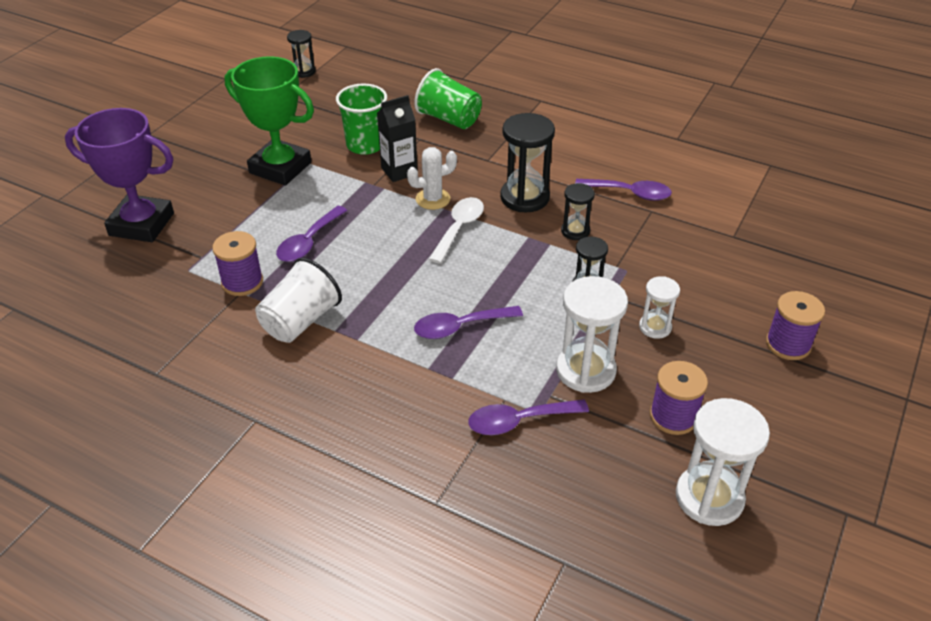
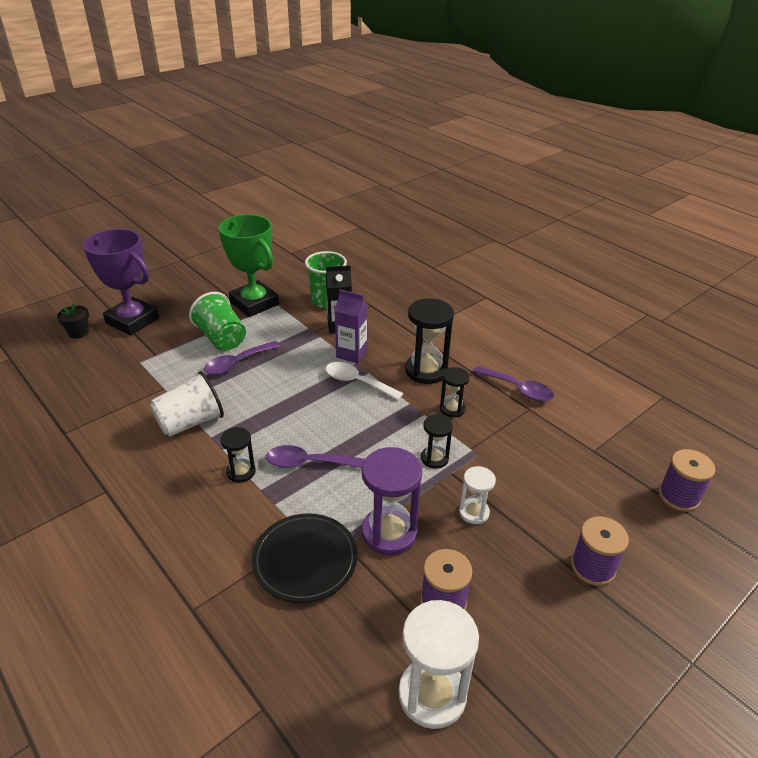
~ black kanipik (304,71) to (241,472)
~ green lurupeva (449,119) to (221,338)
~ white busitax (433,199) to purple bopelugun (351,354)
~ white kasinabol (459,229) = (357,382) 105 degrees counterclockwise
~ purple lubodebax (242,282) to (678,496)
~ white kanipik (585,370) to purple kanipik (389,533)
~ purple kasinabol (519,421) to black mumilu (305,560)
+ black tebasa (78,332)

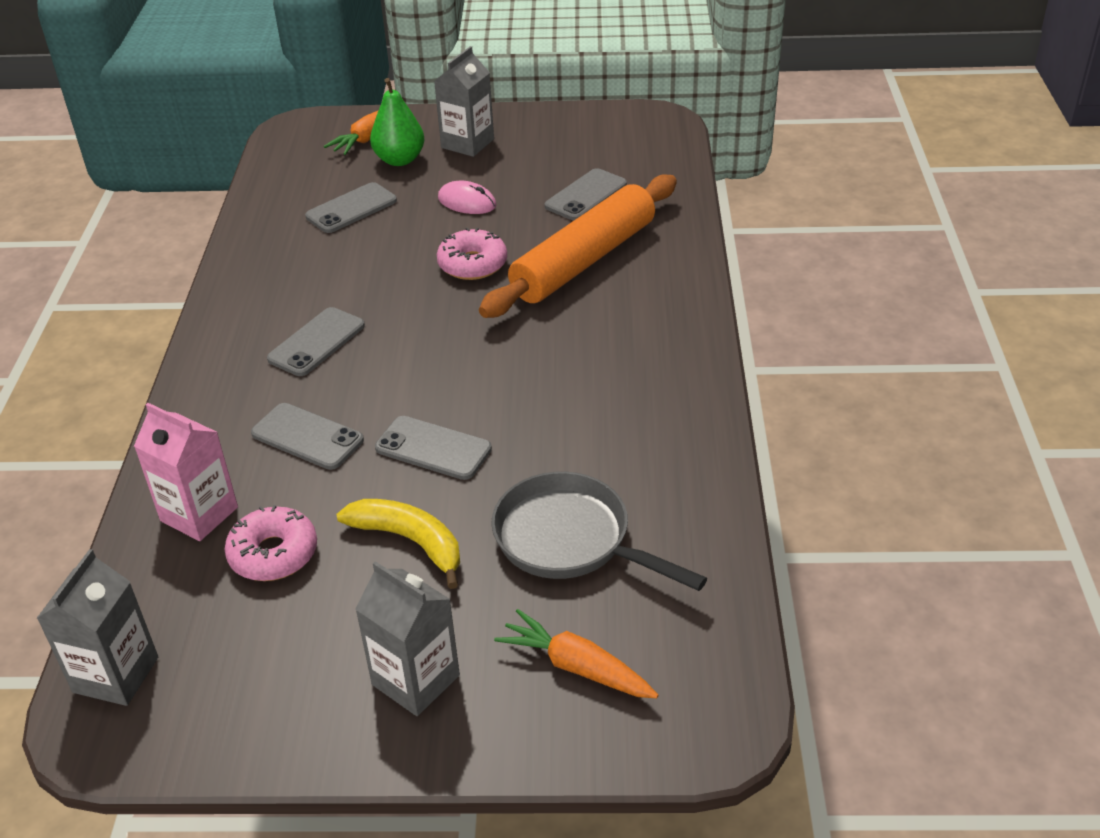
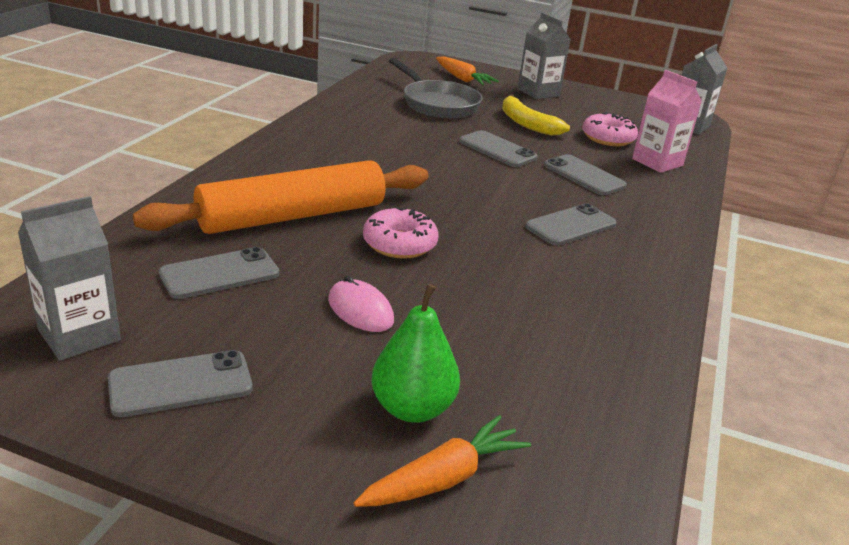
~ grey bopelugun (467,143) to (79,335)
~ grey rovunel (351,209) to (181,384)

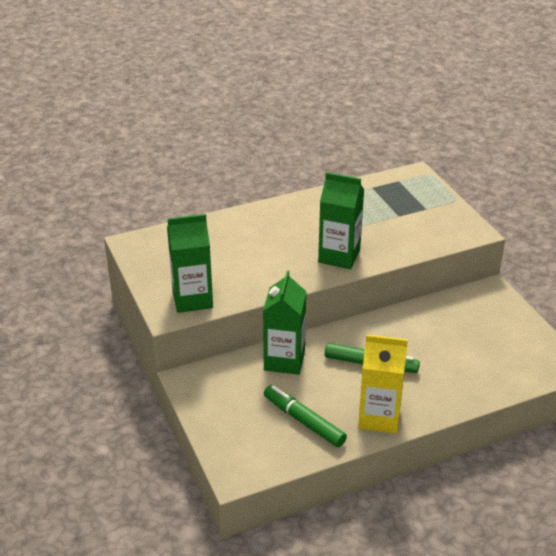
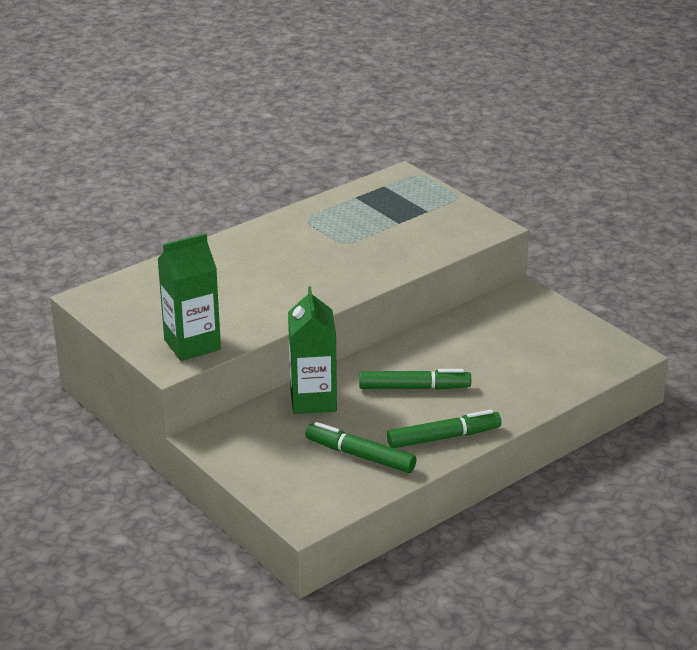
- green bopelugun (339,256)
~ yellow bopelugun (379,417) to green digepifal (443,437)

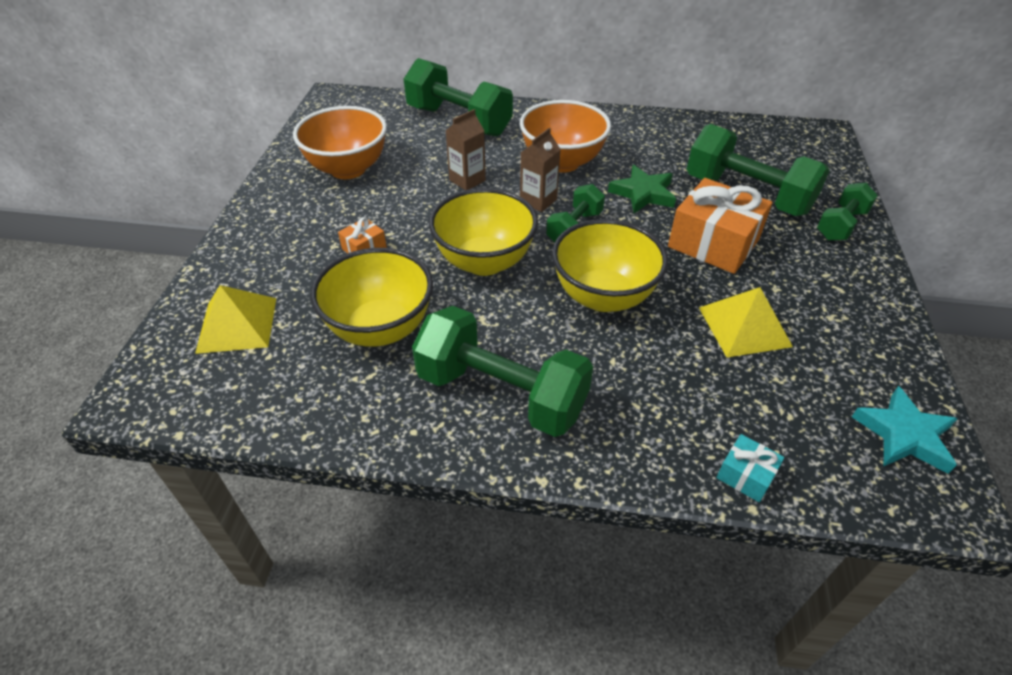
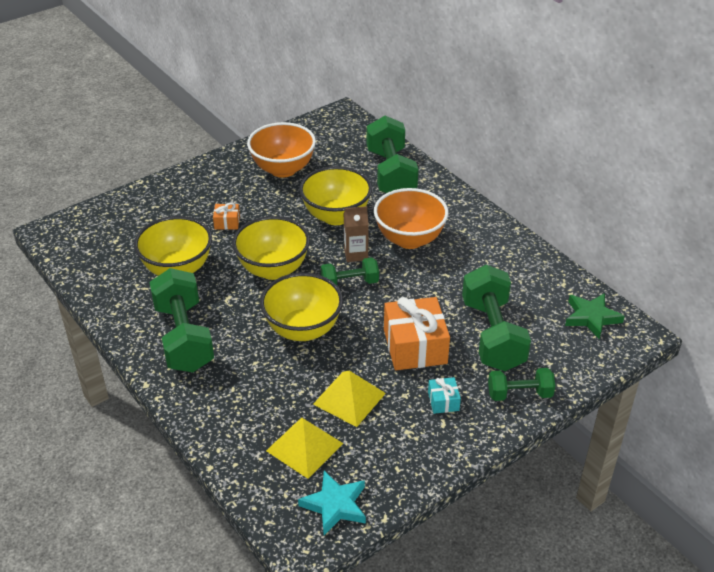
~ brown bopelugun (467,180) to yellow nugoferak (336,216)
~ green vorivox (643,193) to (591,317)
~ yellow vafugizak (237,324) to (304,447)
~ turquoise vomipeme (745,475) to (443,401)

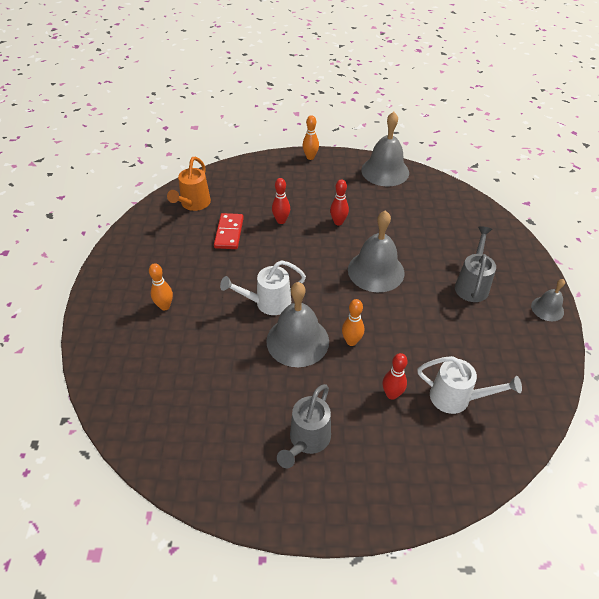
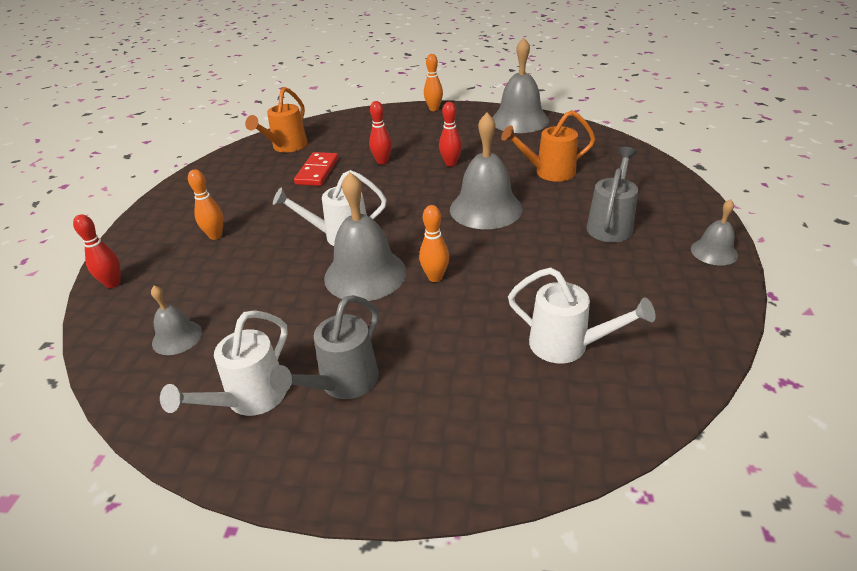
~ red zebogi (391,394) to (113,283)
+ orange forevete (549,172)
+ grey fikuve (177,337)
+ white forevete (250,399)

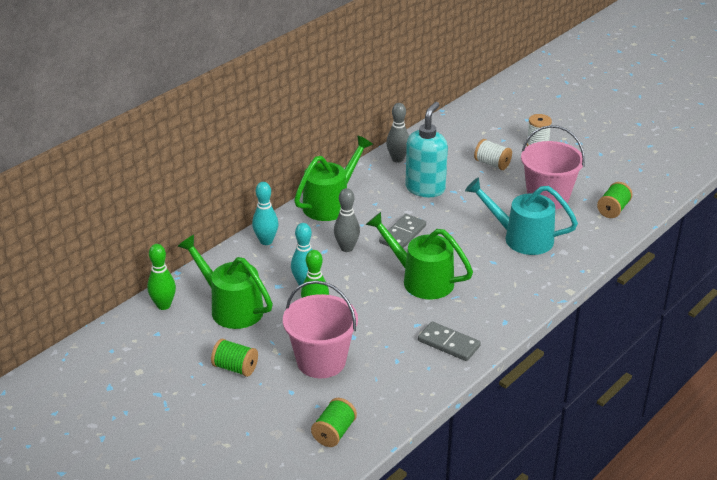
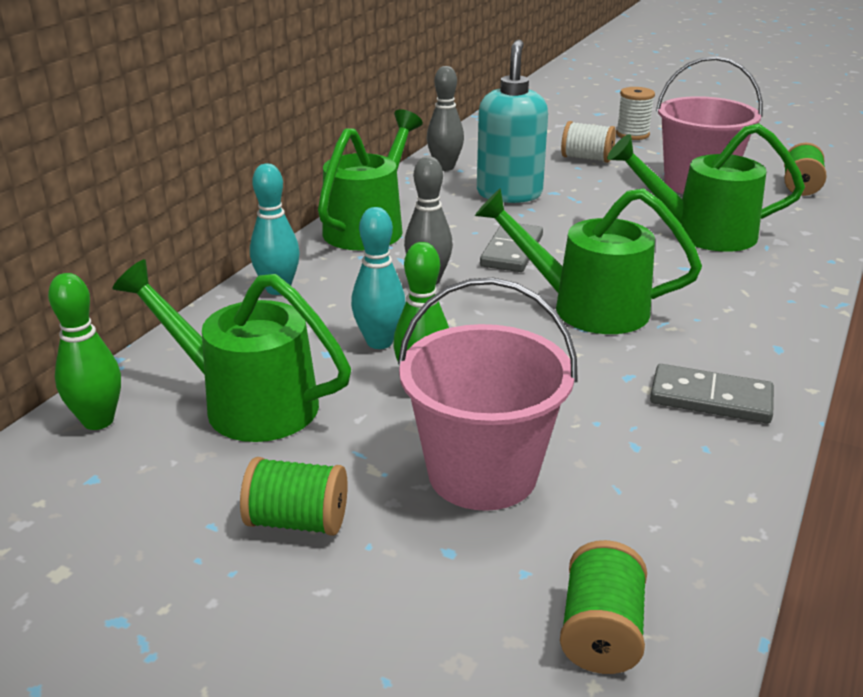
~ turquoise forevete (520,238) to green forevete (700,233)

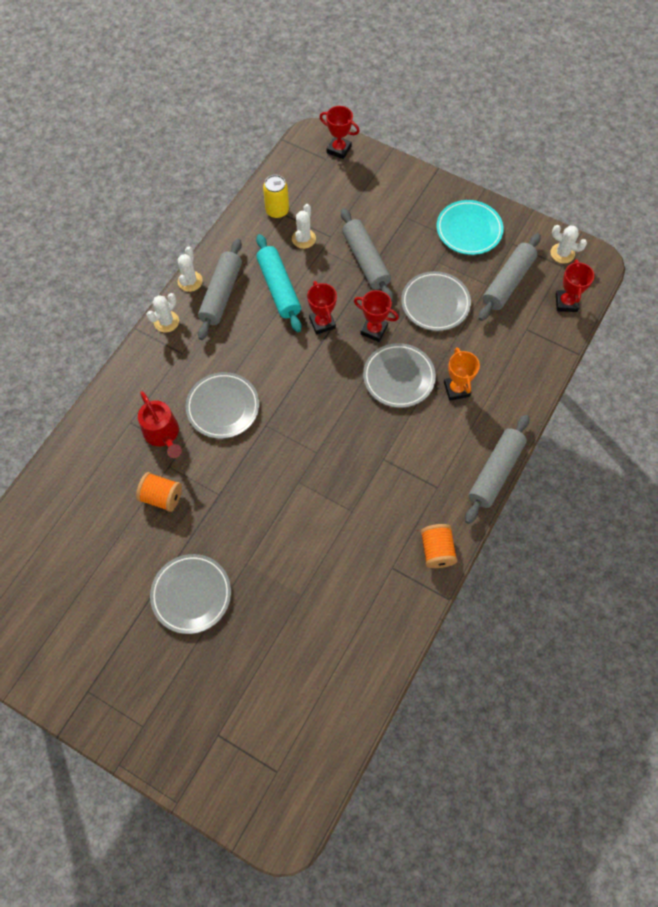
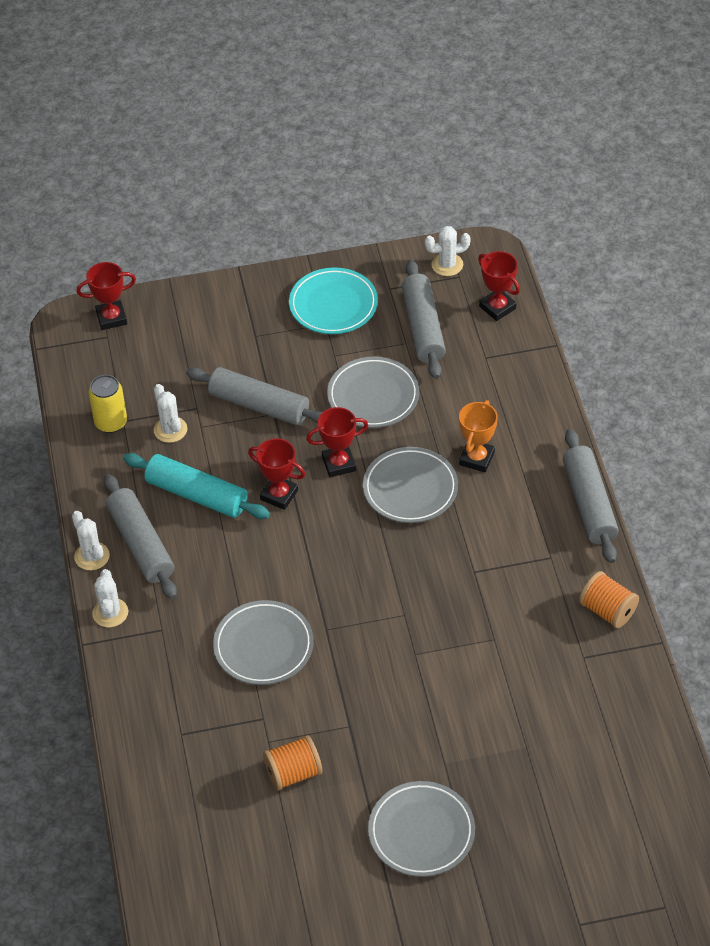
~ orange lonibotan (456,389) = (477,458) 75 degrees clockwise
- red forevete (163,434)

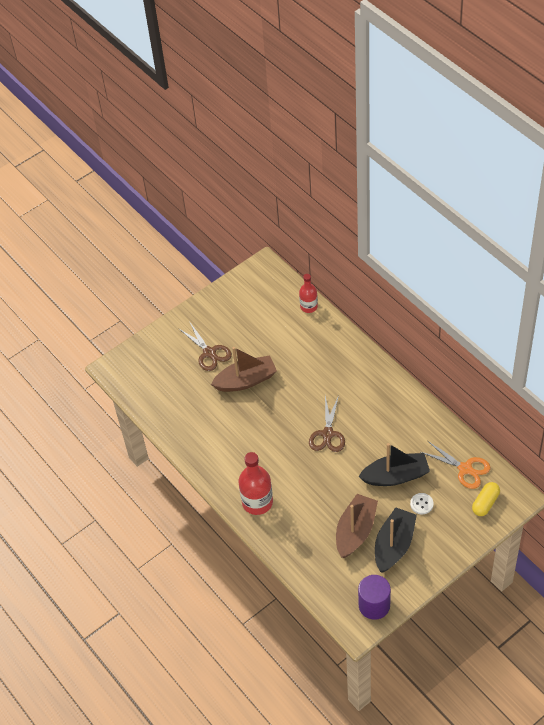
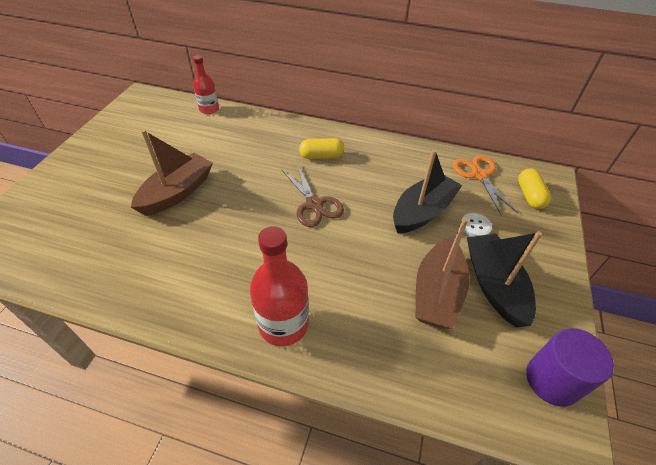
- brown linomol (209,353)
~ orange linomol (465,469) = (479,175) 105 degrees counterclockwise
~ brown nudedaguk (355,531) = (437,293) 150 degrees counterclockwise
+ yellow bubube (321,156)

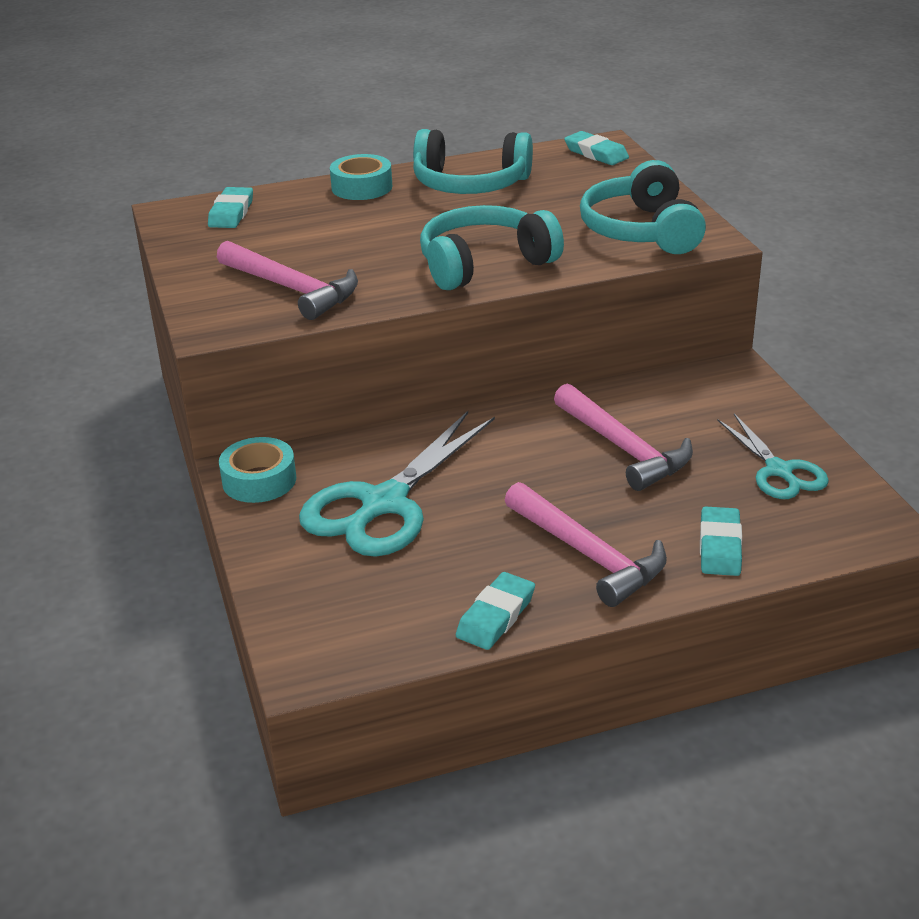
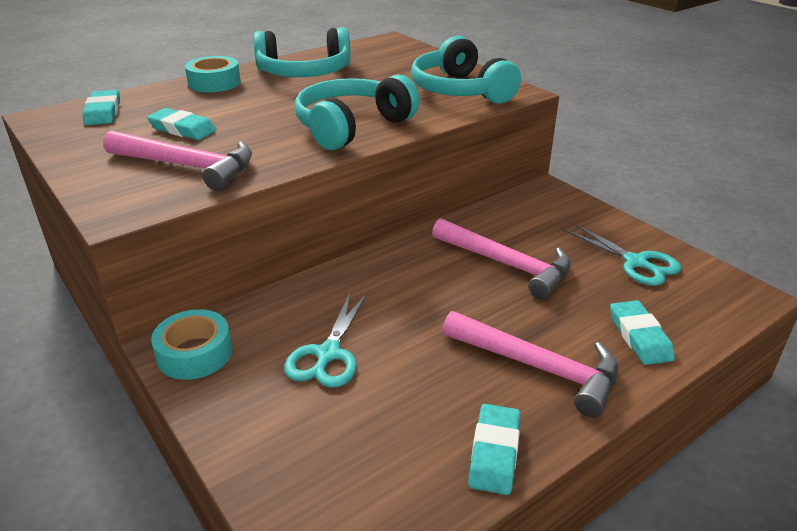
~ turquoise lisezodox (596,153) to (182,129)
~ turquoise linomol (384,504) = (328,354) x0.59

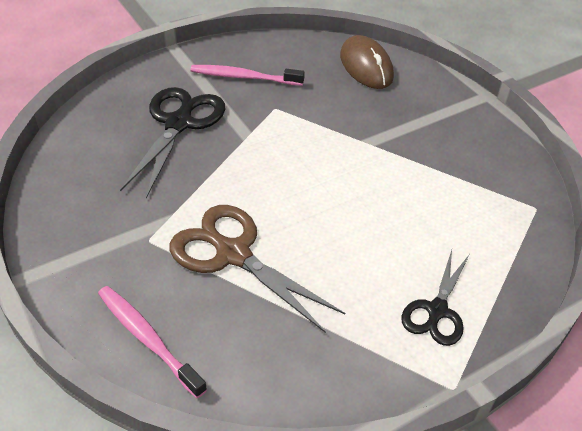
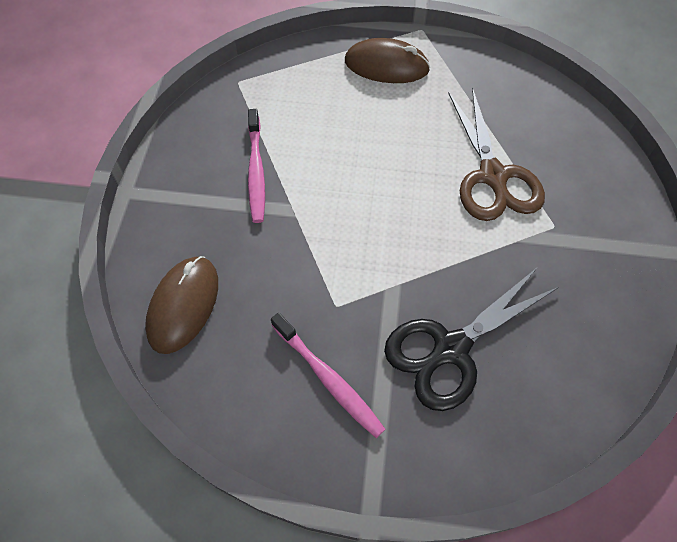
~ black linomol (437,310) to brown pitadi (386,65)
~ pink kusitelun (148,338) to (256,171)

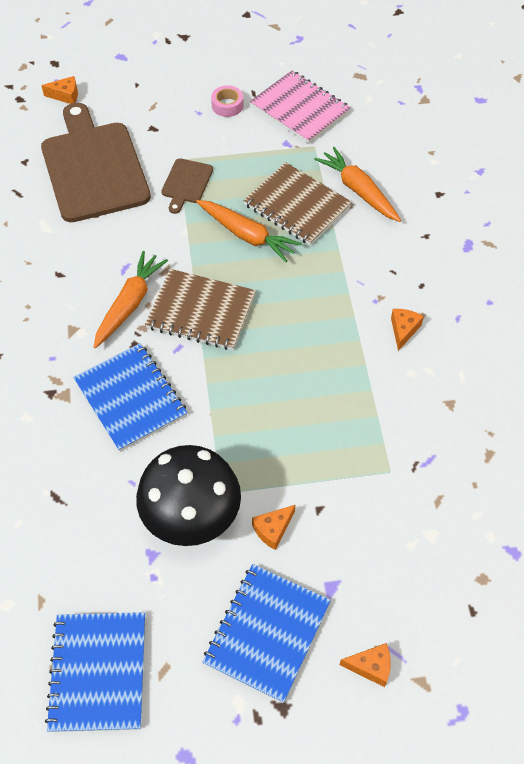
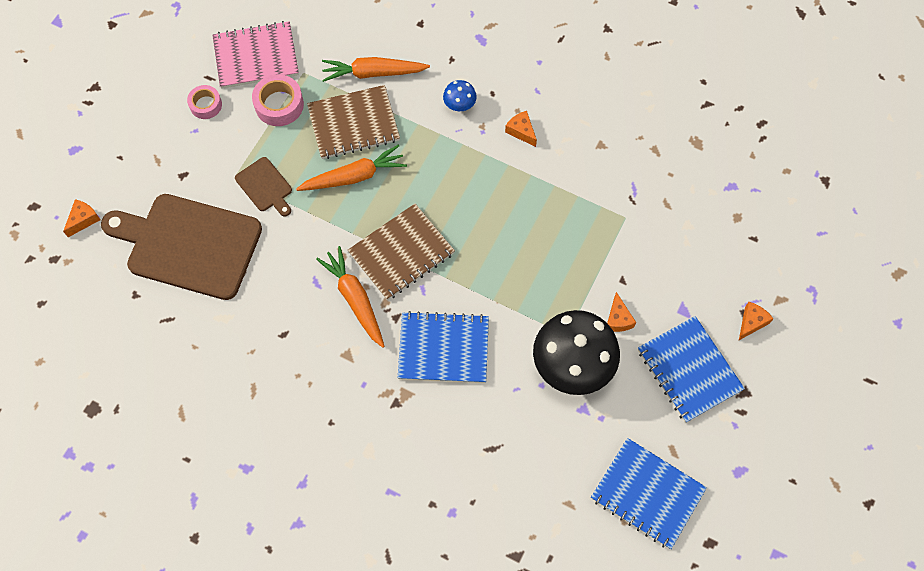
+ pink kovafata (279,105)
+ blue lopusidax (459,105)

